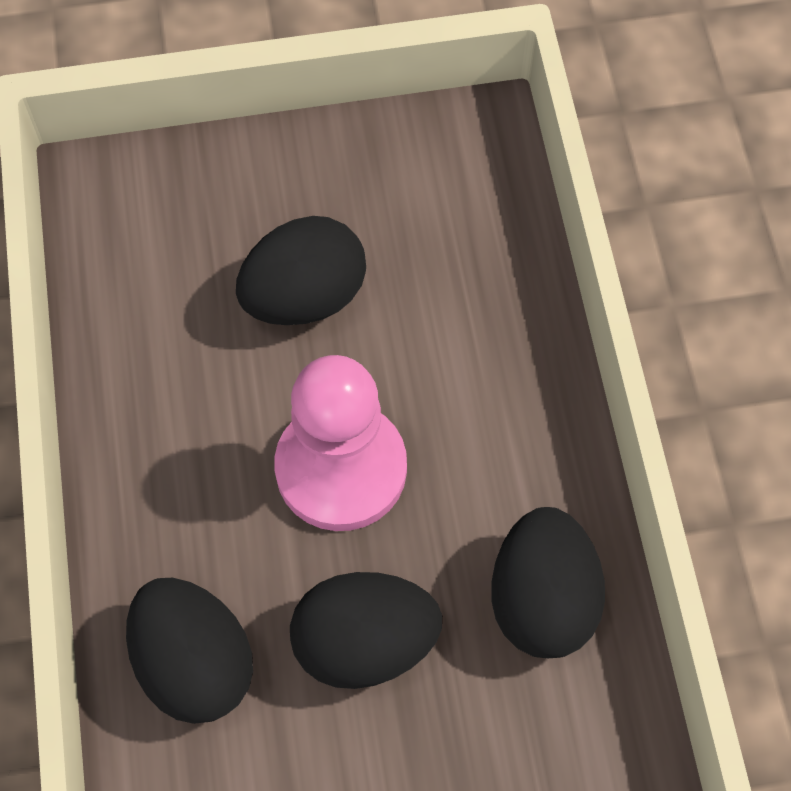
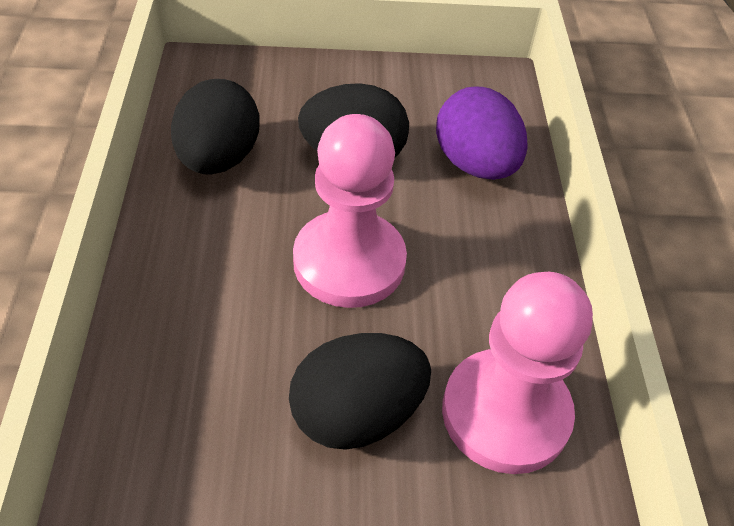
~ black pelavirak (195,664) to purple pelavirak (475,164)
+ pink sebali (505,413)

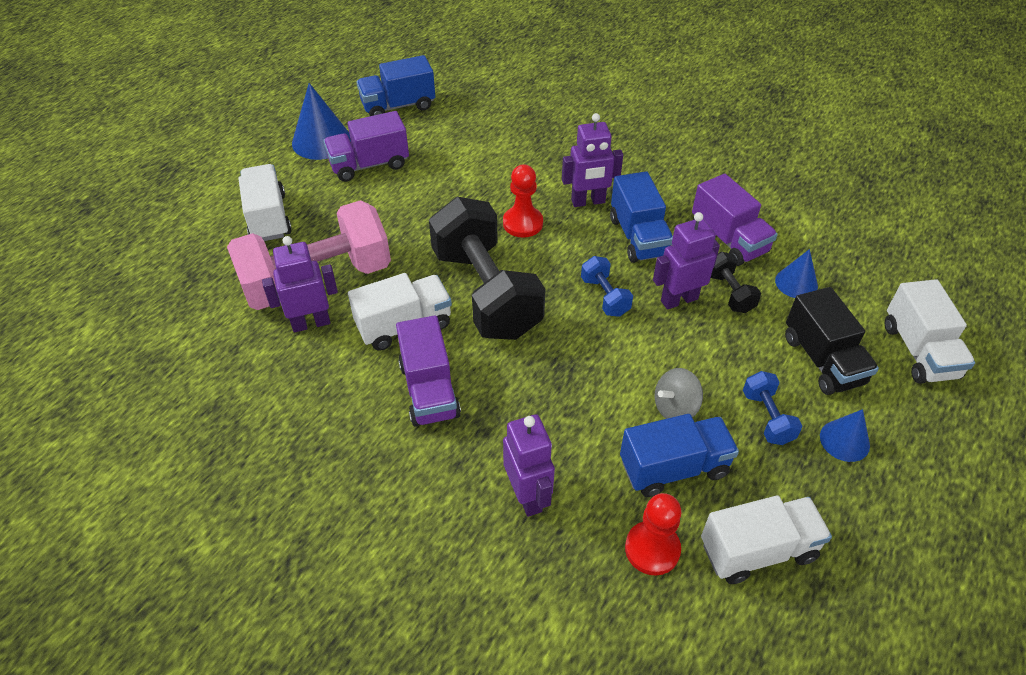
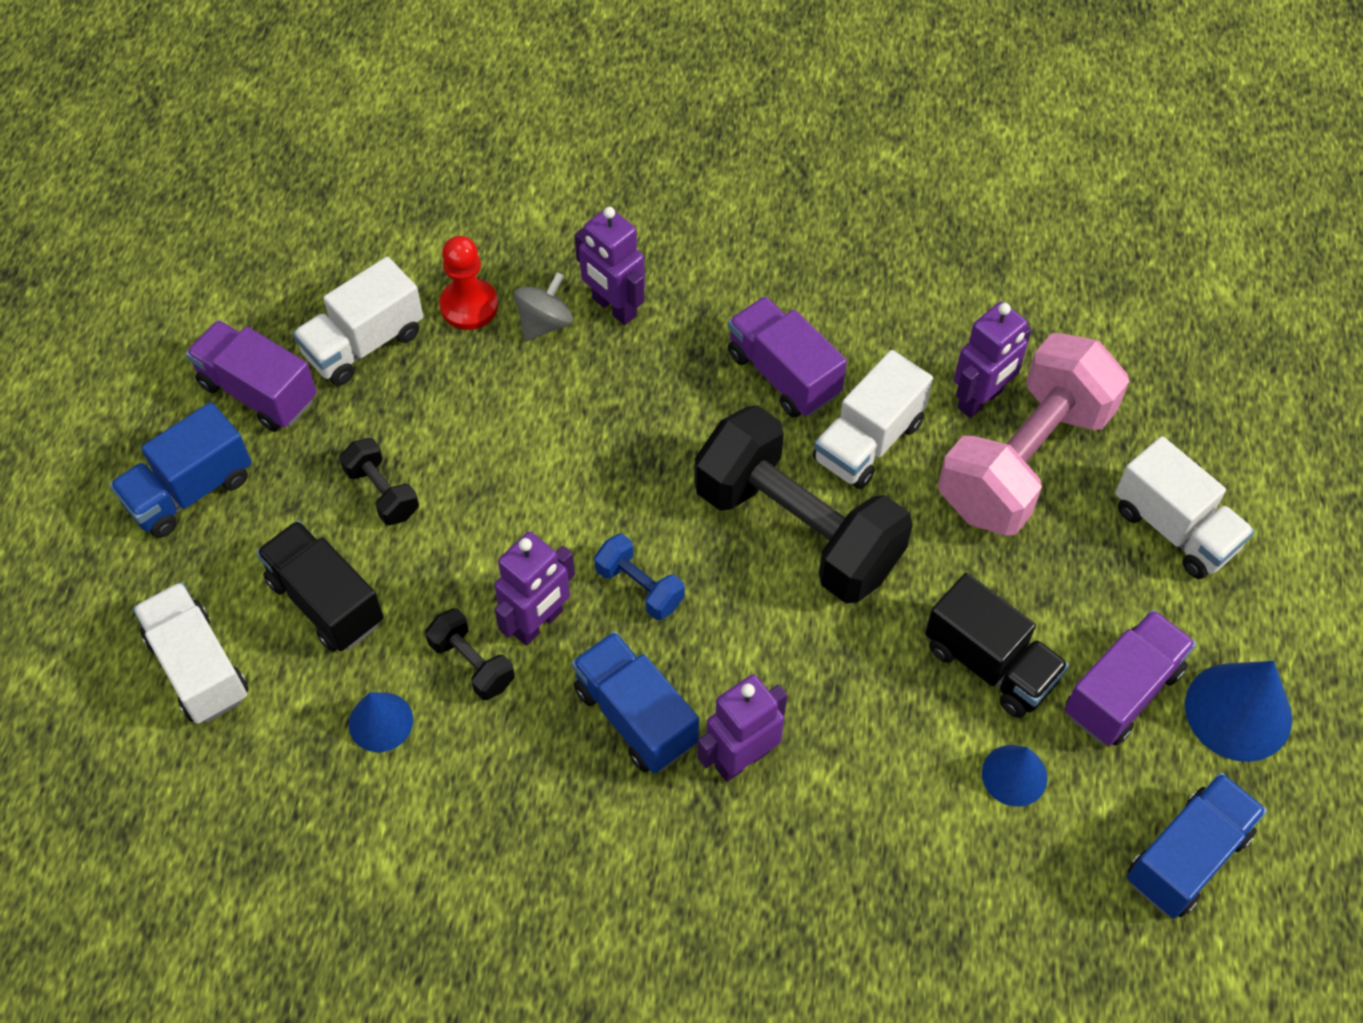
- red sebali (523,223)
~ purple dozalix (728,239) to (258,392)
~ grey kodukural (675,408) to (544,323)
~ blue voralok (767,417) to black voralok (382,492)
~ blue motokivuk (844,440) to (1014,775)
~ blue dozalix (674,468) to (190,490)
+ black dozalix (990,664)

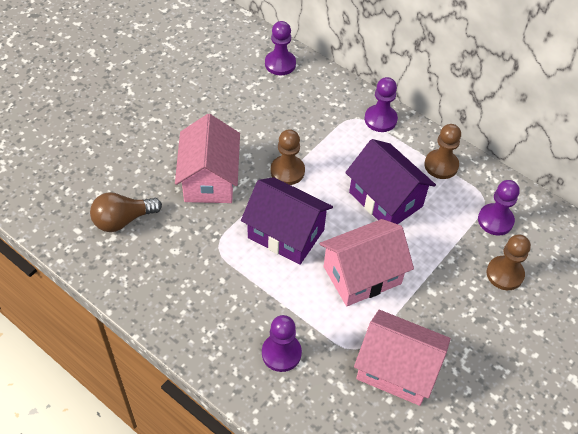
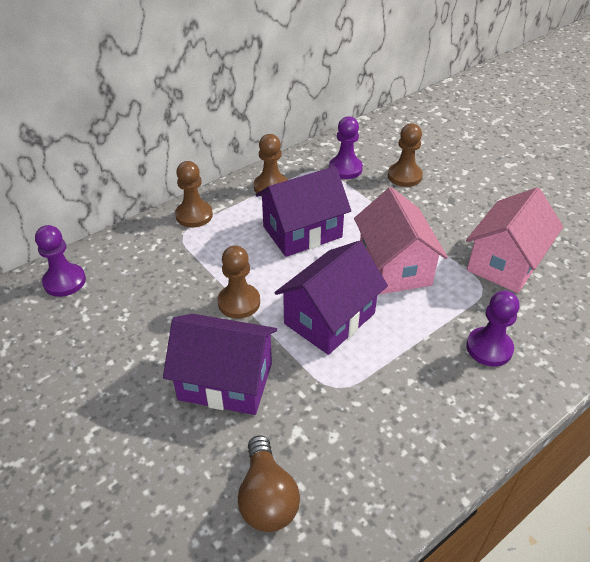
~ purple sebali (380,119) to brown sebali (194,215)
~ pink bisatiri (209,179) to purple bisatiri (225,381)

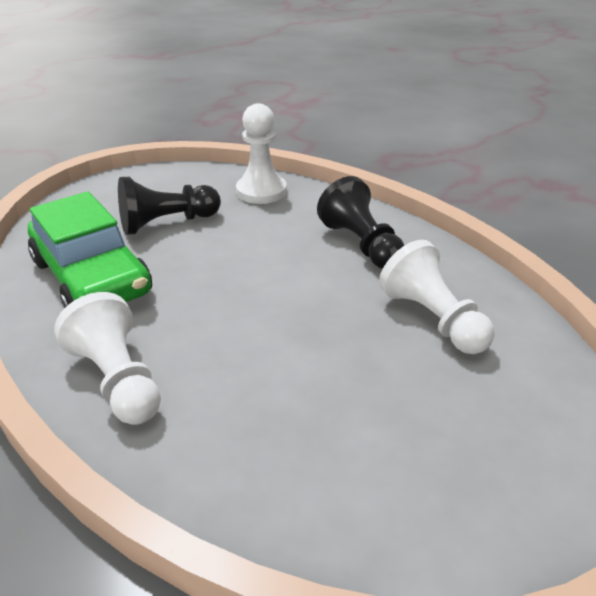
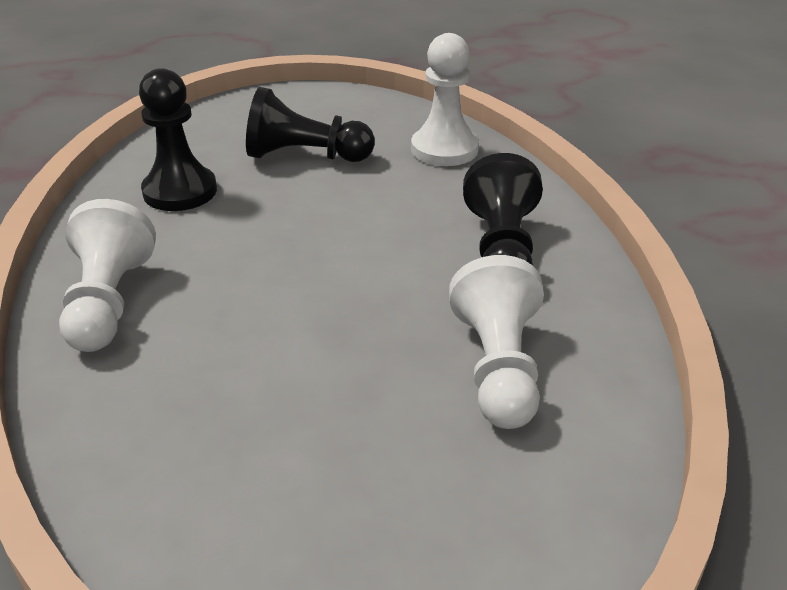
~ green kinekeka (92,277) to black sebali (180,191)

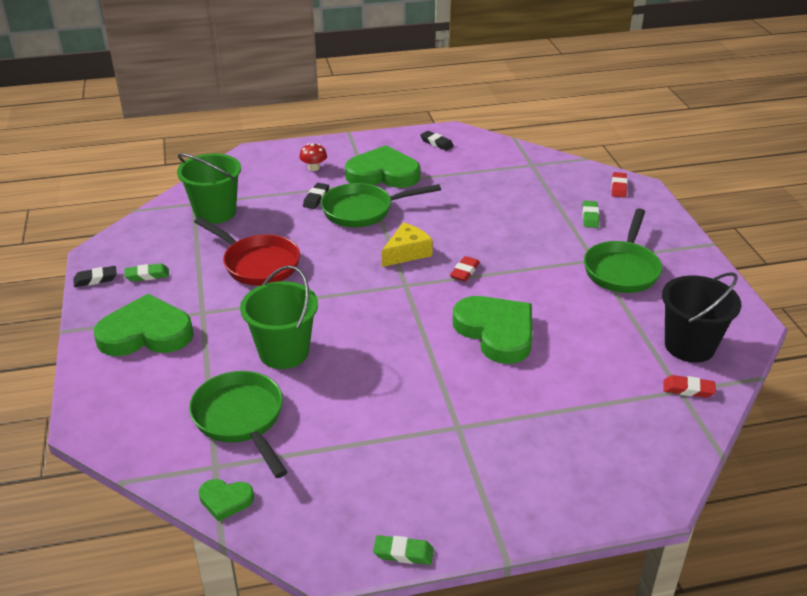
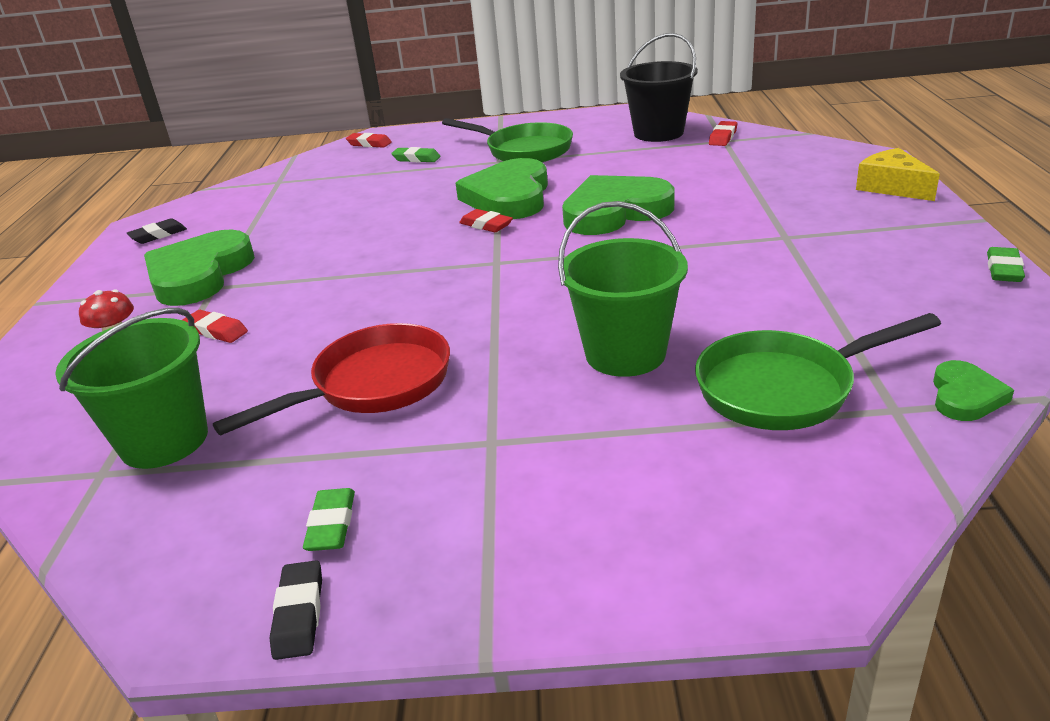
~ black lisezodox (316,198) to red lisezodox (216,331)
- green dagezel (363,211)
~ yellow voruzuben (406,253) to (892,187)
~ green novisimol (146,333) to (509,197)

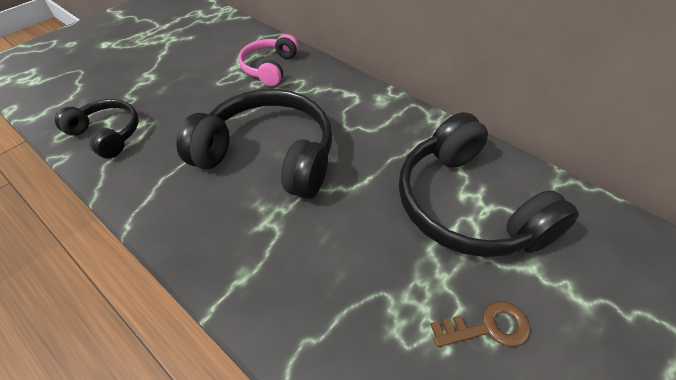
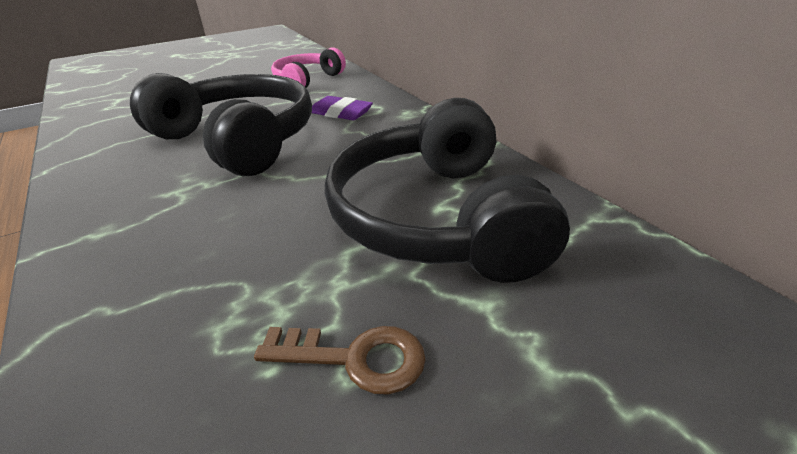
- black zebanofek (107,134)
+ purple lisezodox (341,113)

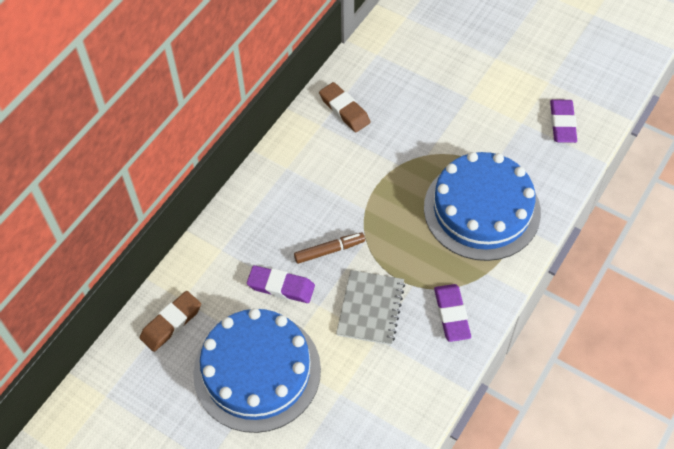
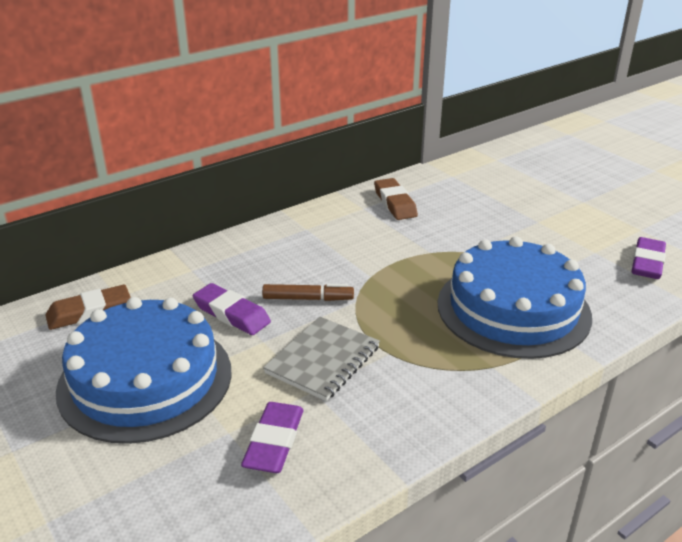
~ purple lisezodox (451,314) to (274,442)

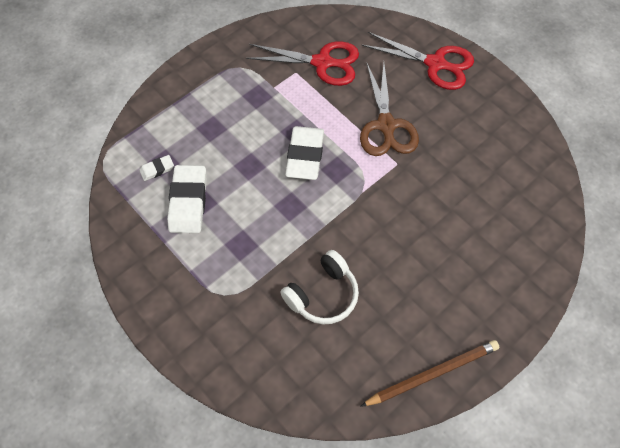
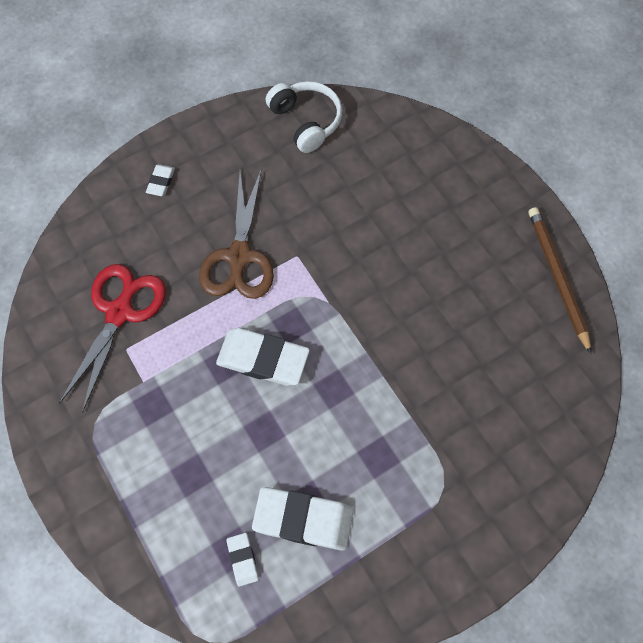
~ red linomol (435,64) to white lisezodox (161,182)
~ brown linomol (386,125) = (239,256) 90 degrees clockwise
~ white zebanofek (322,294) to (306,121)

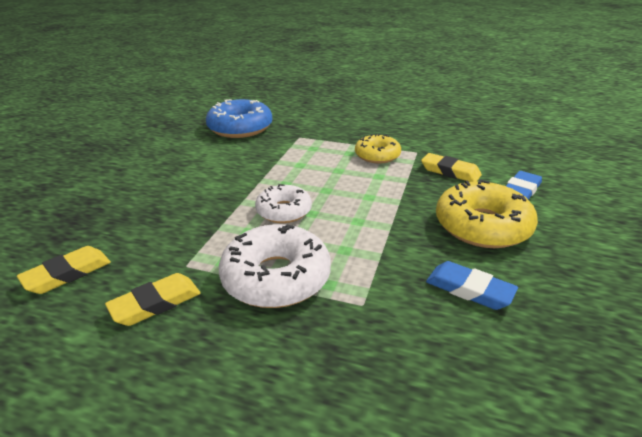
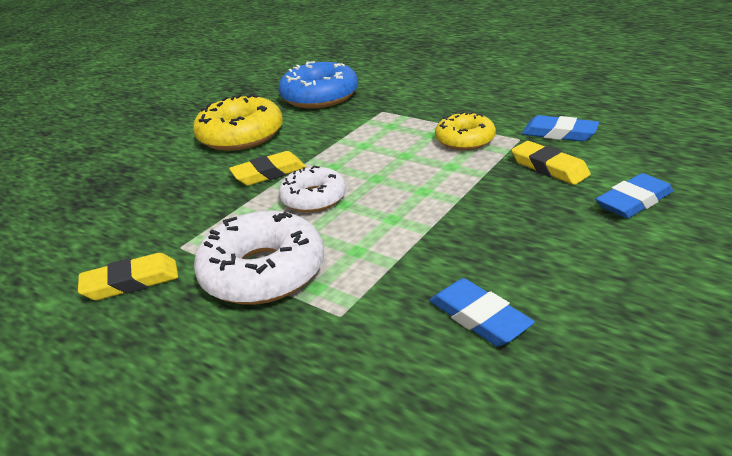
~ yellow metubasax (482,226) to (241,136)
~ yellow lisezodox (67,274) to (269,173)
+ blue lisezodox (559,134)

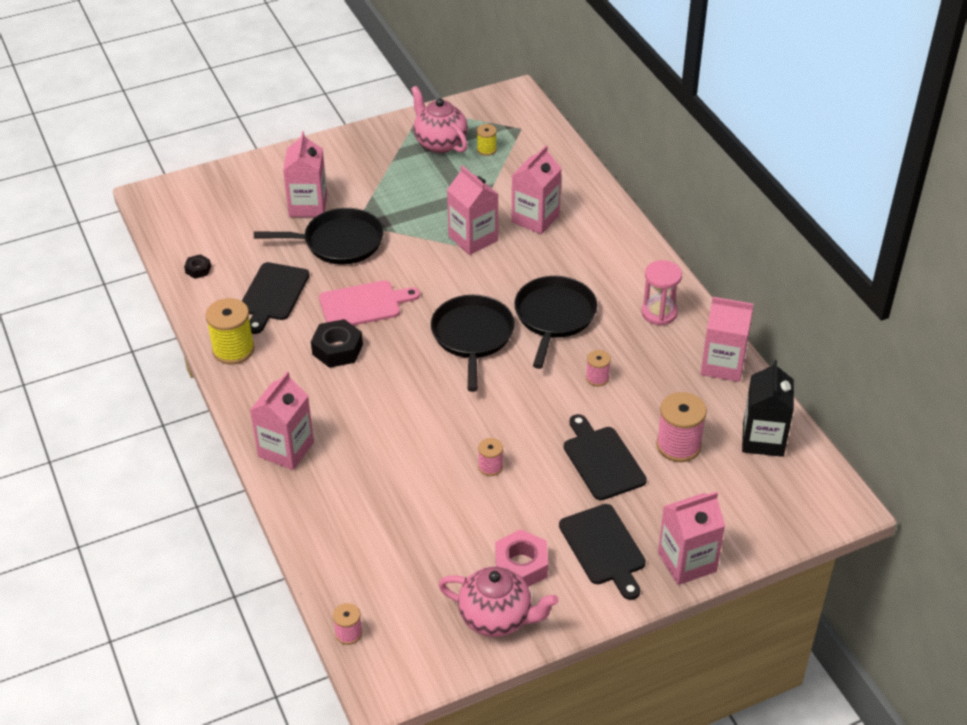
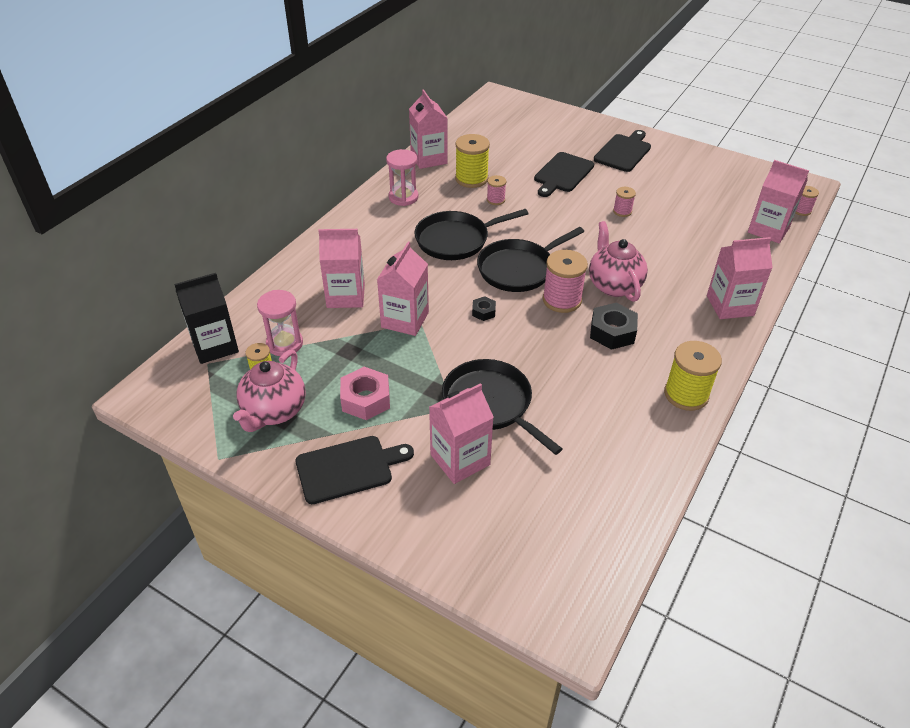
~ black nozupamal (198,269) to (483,312)
~ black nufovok (273,294) to (348,468)
- pink nufovok (363,304)
~ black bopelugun (763,439) to (215,346)
~ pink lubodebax (678,445) to (562,300)
~ pink bopelugun (687,562) to (768,230)
~ pink nozupamal (521,565) to (366,399)
~ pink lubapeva (497,618) to (614,285)
+ yellow lubodebax (471,179)
+ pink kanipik (284,344)

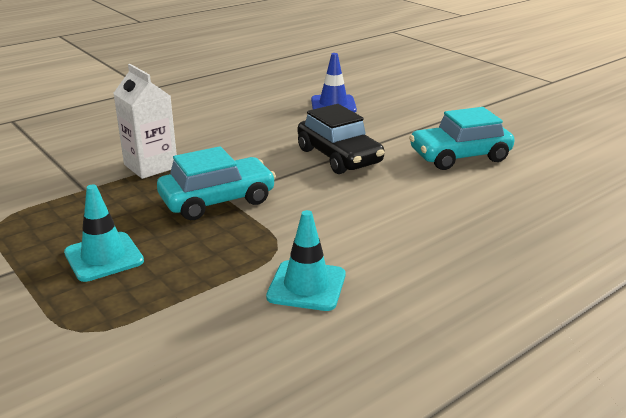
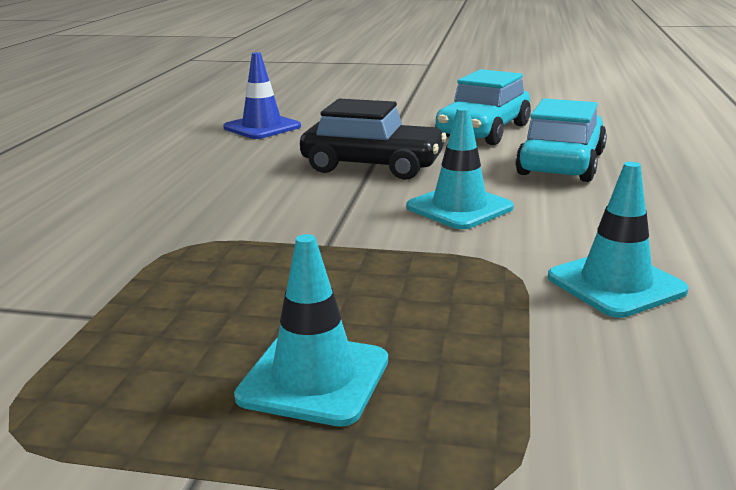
- white bopelugun (150,166)
~ turquoise kinekeka (217,200) to (561,163)
+ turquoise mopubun (459,207)

